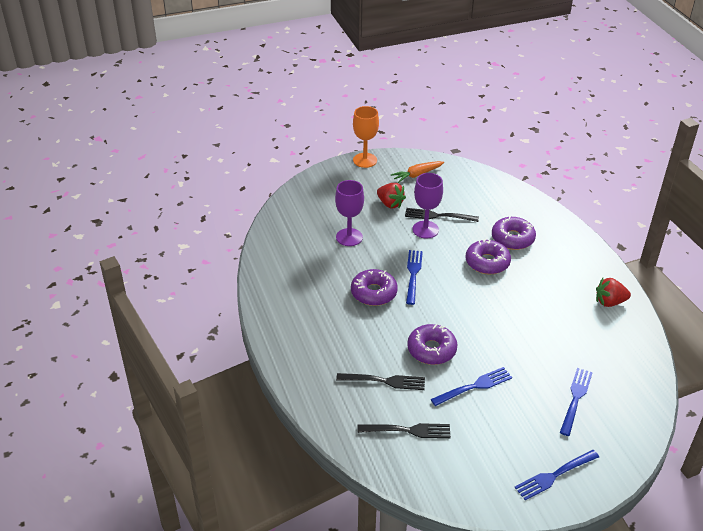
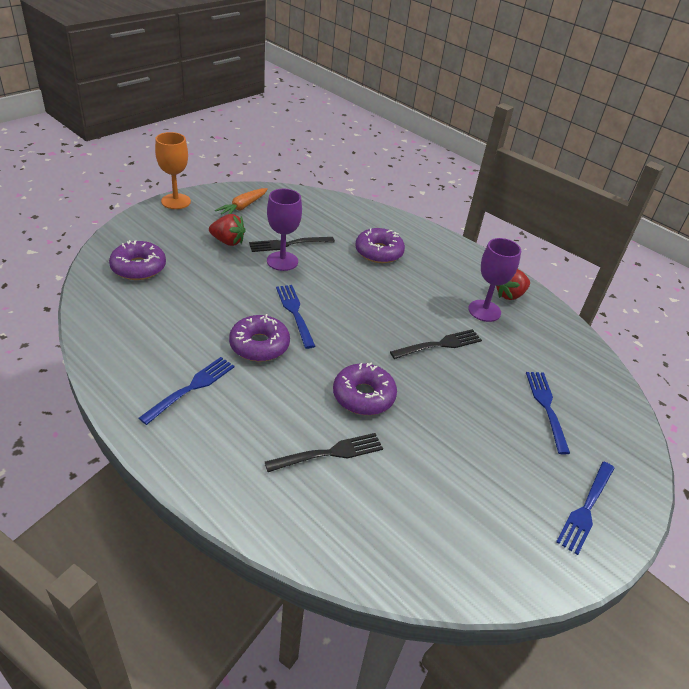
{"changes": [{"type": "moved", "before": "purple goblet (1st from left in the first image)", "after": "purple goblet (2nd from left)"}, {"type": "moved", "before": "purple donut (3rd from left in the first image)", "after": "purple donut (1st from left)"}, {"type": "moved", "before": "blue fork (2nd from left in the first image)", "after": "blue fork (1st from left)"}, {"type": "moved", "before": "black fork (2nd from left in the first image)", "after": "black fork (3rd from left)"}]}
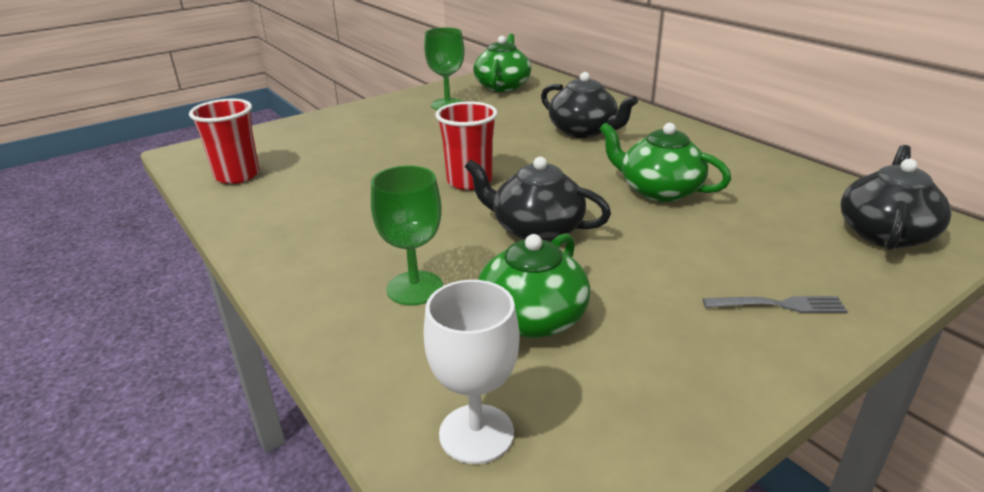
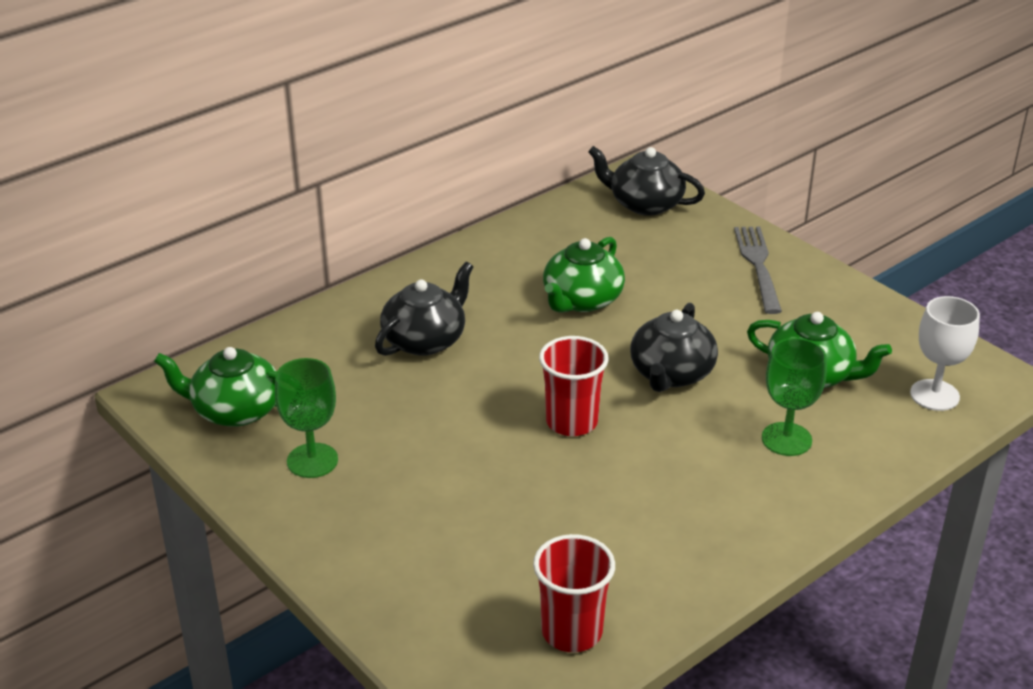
{"changes": [{"type": "resized", "before": "grey fork", "scale": 1.55}]}
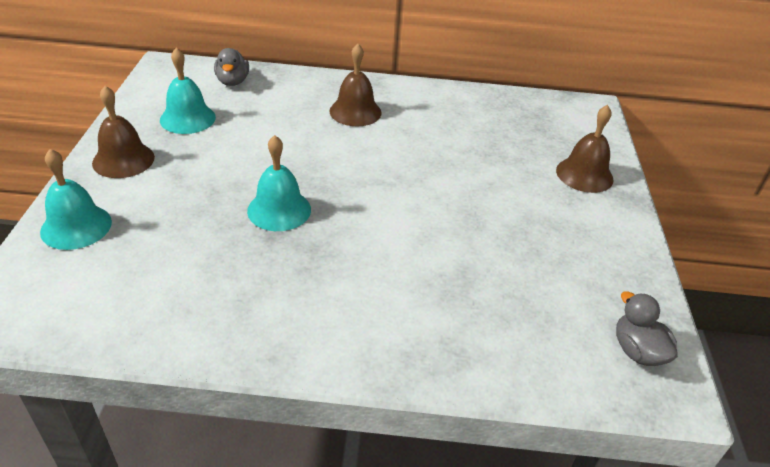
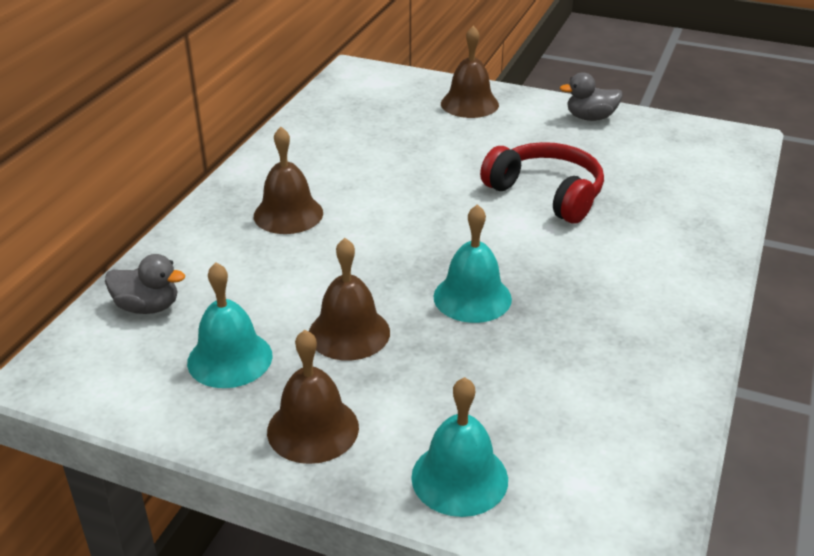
{"changes": [{"type": "moved", "before": "grey duck (2nd from left)"}, {"type": "added", "after": "red headphones"}, {"type": "added", "after": "brown bell (3rd from left)"}]}
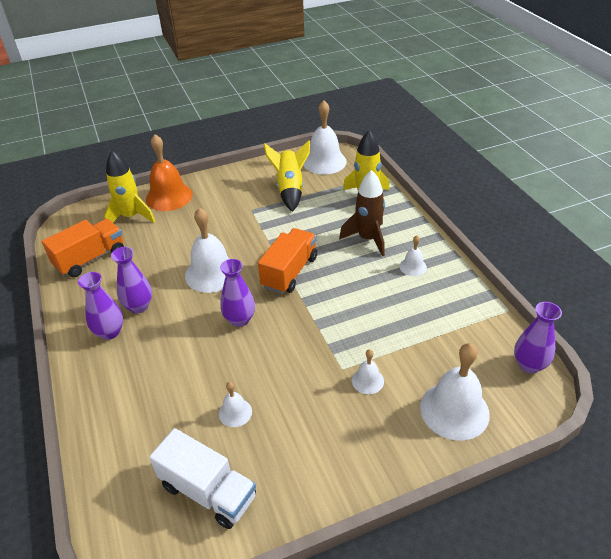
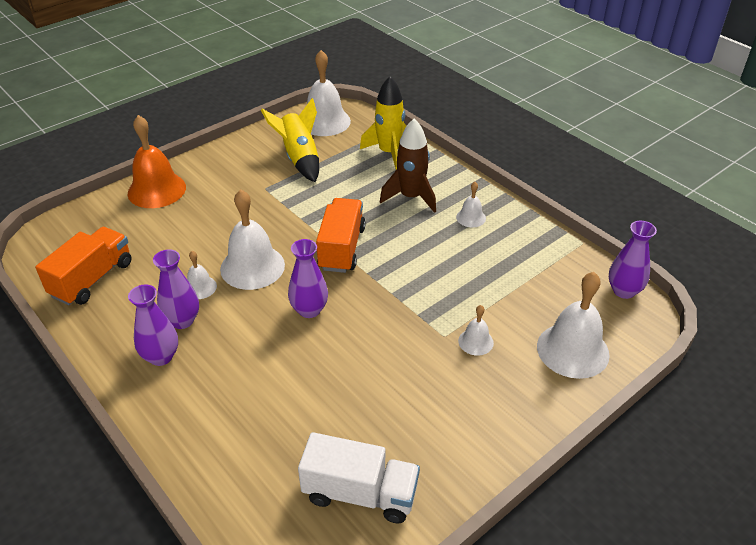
{"changes": [{"type": "removed", "before": "yellow rocket (1st from left)"}, {"type": "moved", "before": "white bell (2nd from left in the first image)", "after": "white bell (1st from left)"}]}
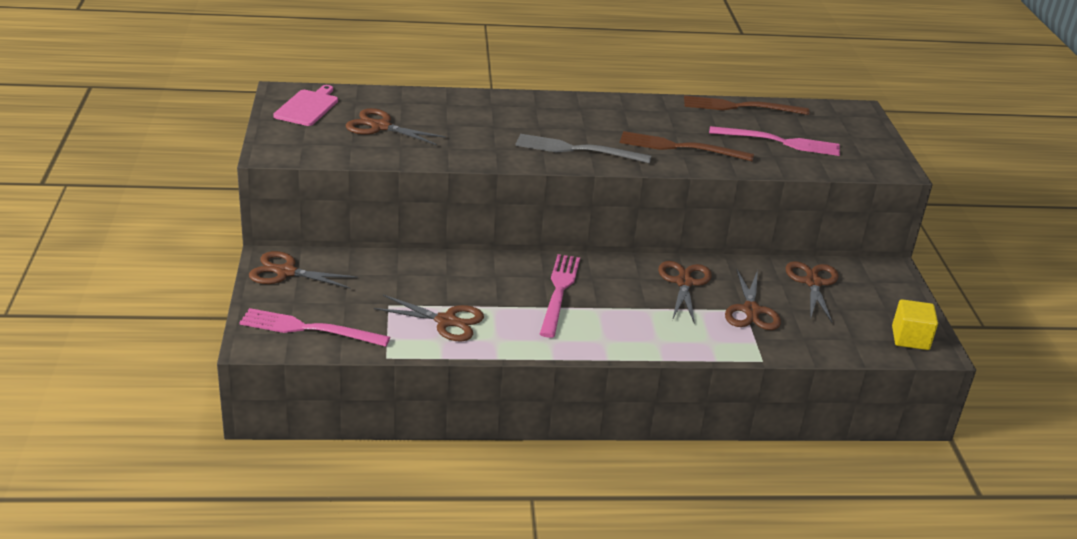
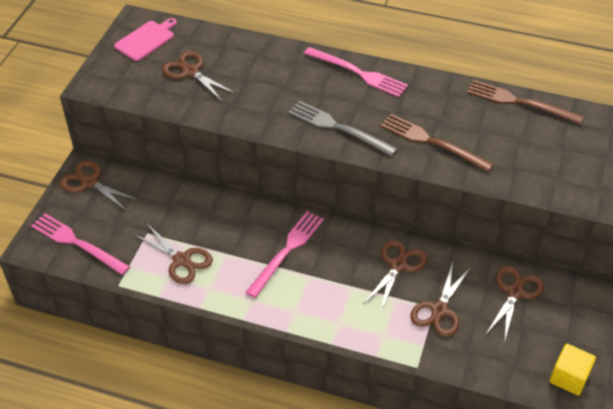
{"changes": [{"type": "moved", "before": "pink fork (3rd from left)"}]}
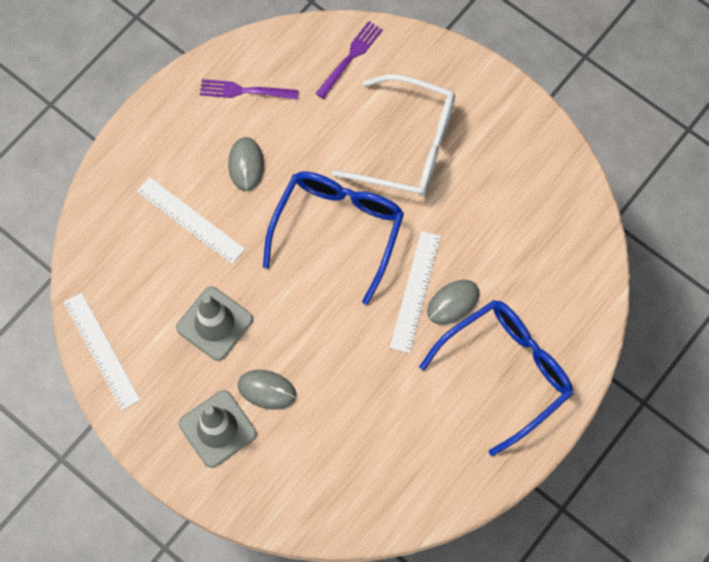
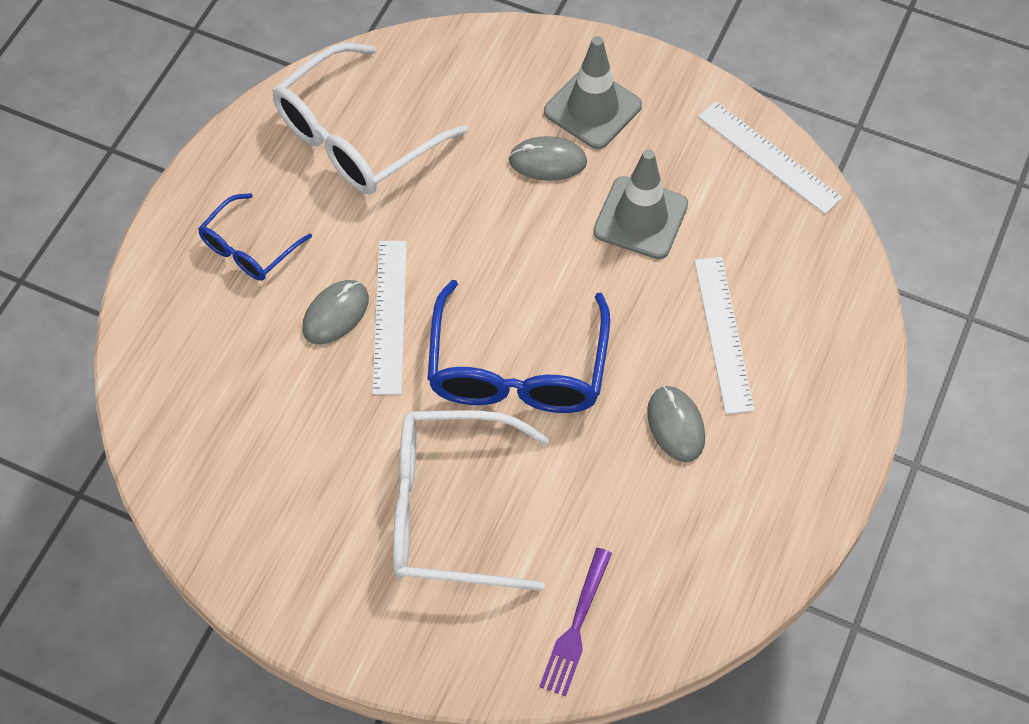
{"changes": [{"type": "removed", "before": "purple fork (1st from left)"}, {"type": "turned", "before": "white ruler (2nd from left)", "turn": 60}, {"type": "resized", "before": "blue glasses (2nd from left in the first image)", "scale": 0.55}, {"type": "added", "after": "white glasses (1st from left)"}]}
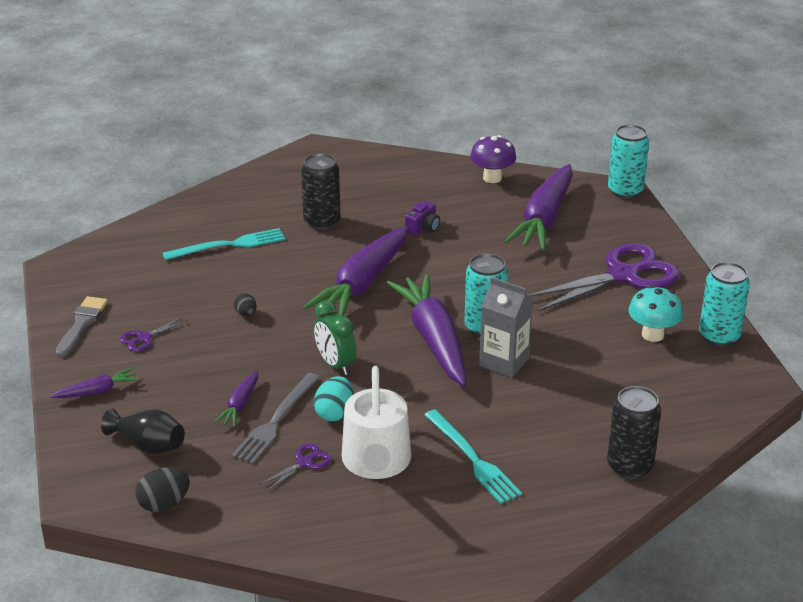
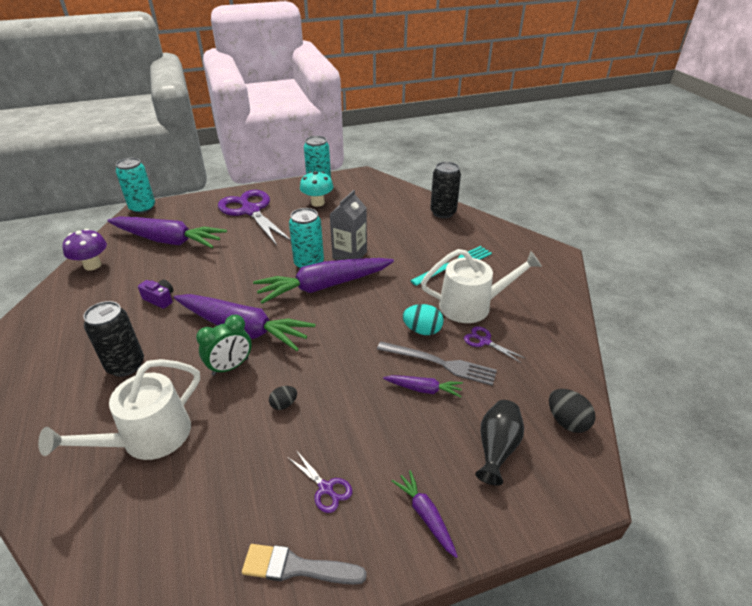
{"changes": [{"type": "replaced", "before": "turquoise fork (1st from left)", "after": "white watering can (1st from left)"}, {"type": "moved", "before": "green clock"}]}
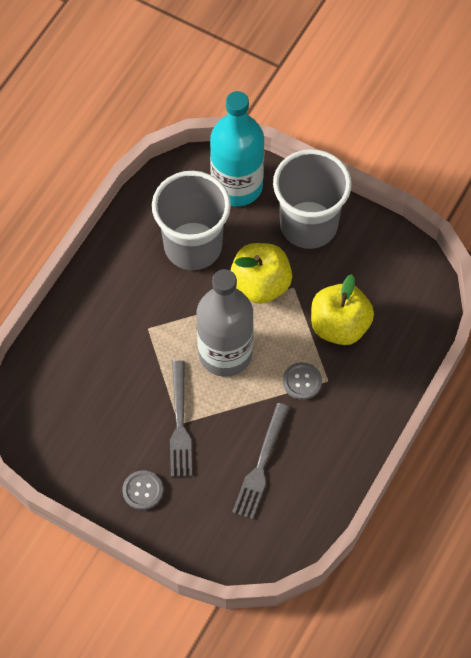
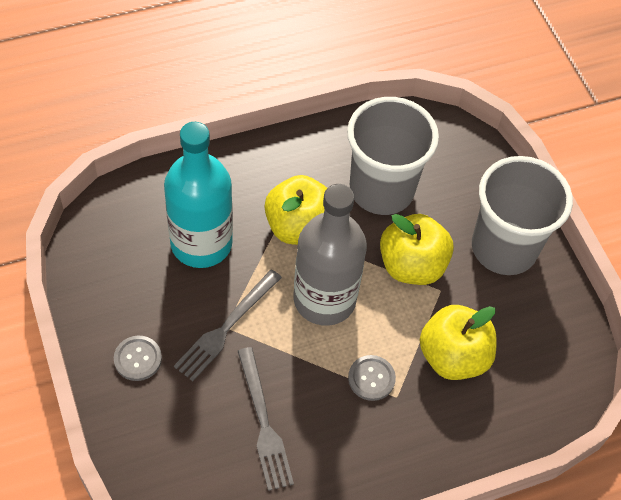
{"changes": [{"type": "moved", "before": "turquoise bottle"}, {"type": "turned", "before": "grey fork (2nd from left)", "turn": -75}, {"type": "added", "after": "yellow apple (1st from left)"}]}
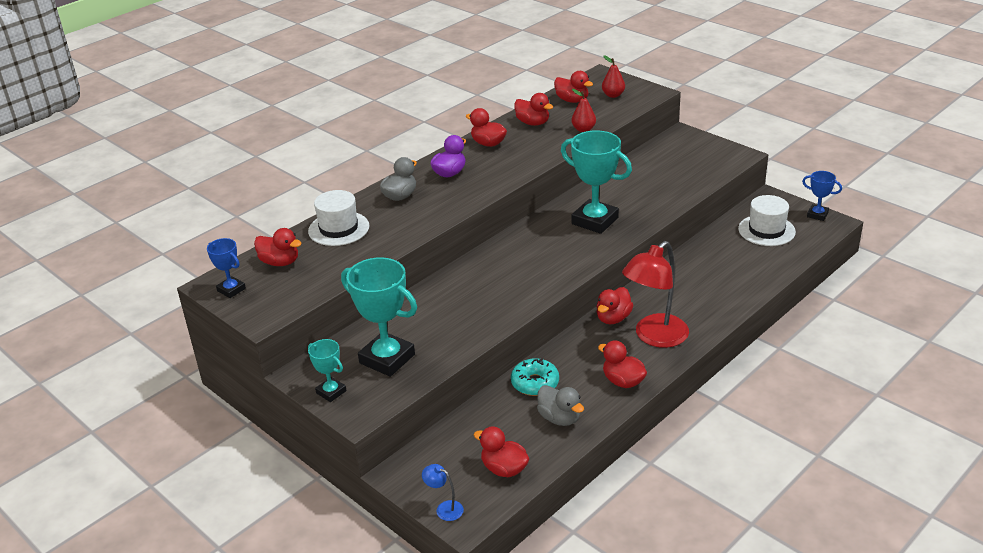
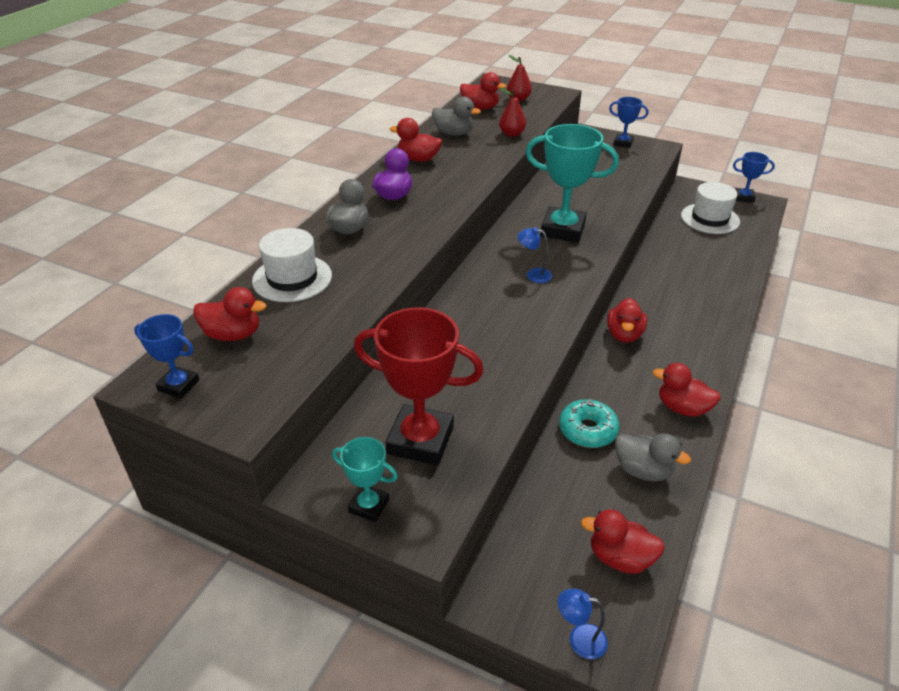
{"changes": [{"type": "recoloured", "before": "red duck (4th from left)", "after": "grey duck (2nd from left)"}, {"type": "removed", "before": "red lamp"}, {"type": "recoloured", "before": "turquoise trophy (2nd from left)", "after": "red trophy"}, {"type": "added", "after": "blue trophy (2nd from left)"}, {"type": "added", "after": "blue lamp (1st from left)"}]}
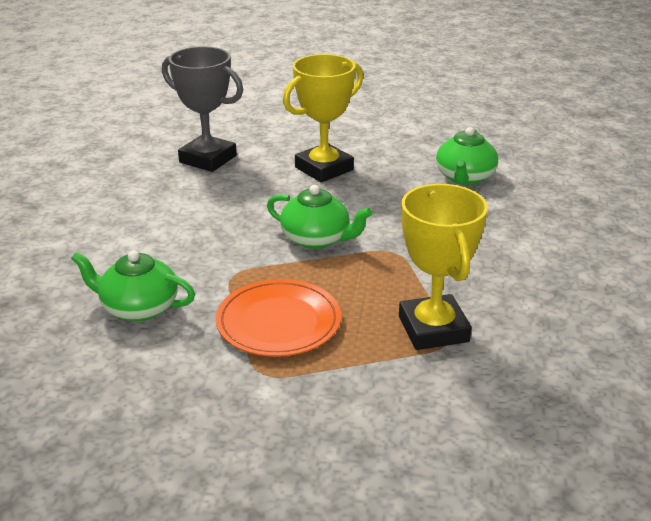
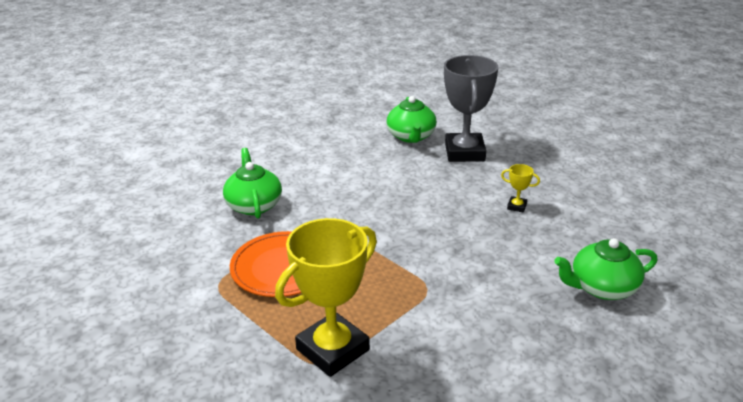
{"changes": [{"type": "resized", "before": "yellow trophy (1st from left in the first image)", "scale": 0.41}, {"type": "moved", "before": "green teapot (2nd from left)"}]}
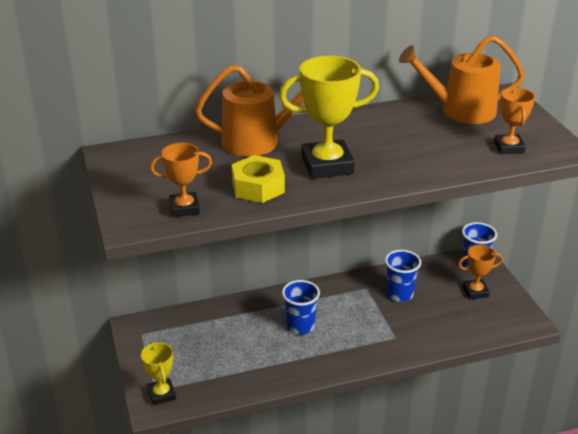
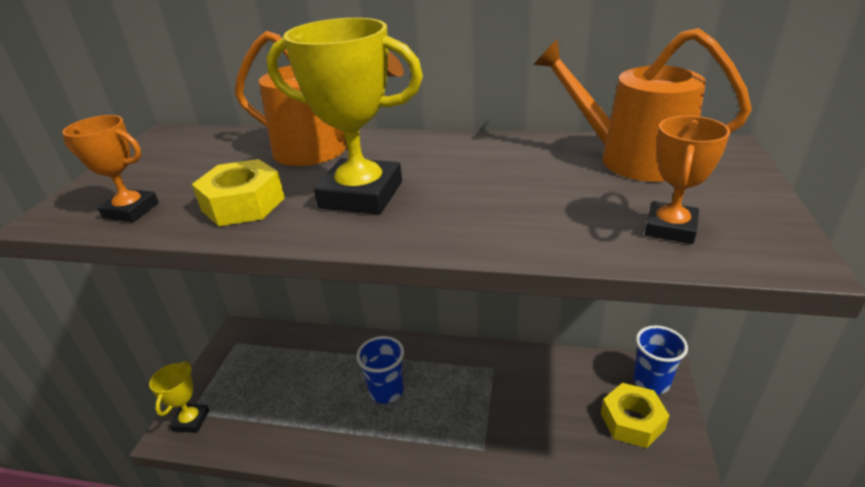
{"changes": [{"type": "replaced", "before": "orange trophy (2nd from left)", "after": "yellow nut (2nd from left)"}, {"type": "removed", "before": "blue cup (2nd from left)"}]}
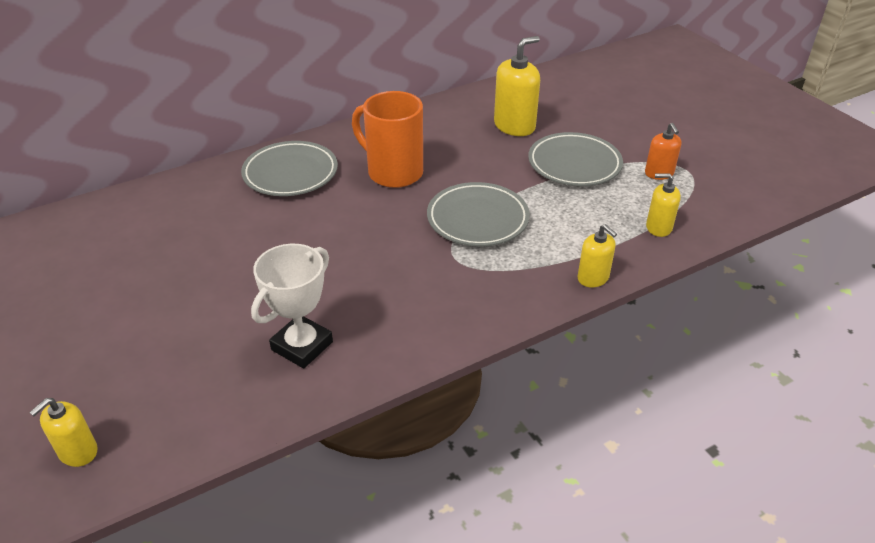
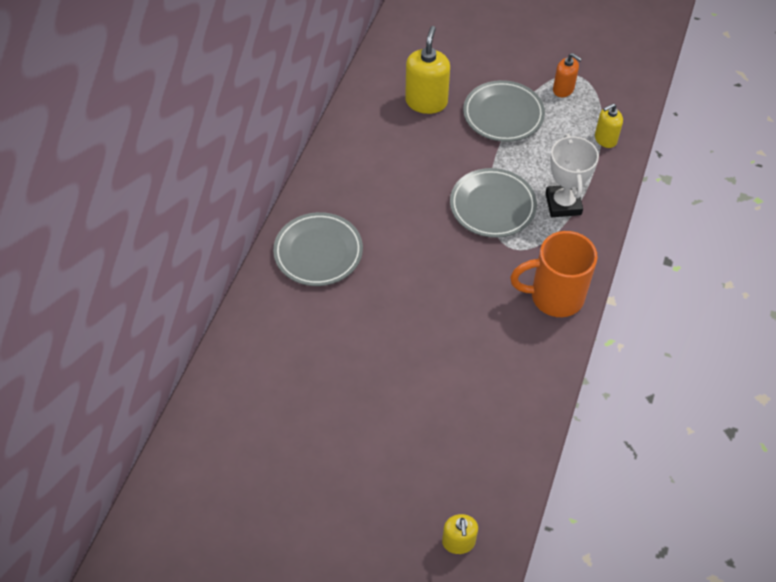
{"changes": [{"type": "moved", "before": "orange mug"}, {"type": "removed", "before": "yellow soap dispenser (3rd from left)"}, {"type": "moved", "before": "white trophy"}]}
